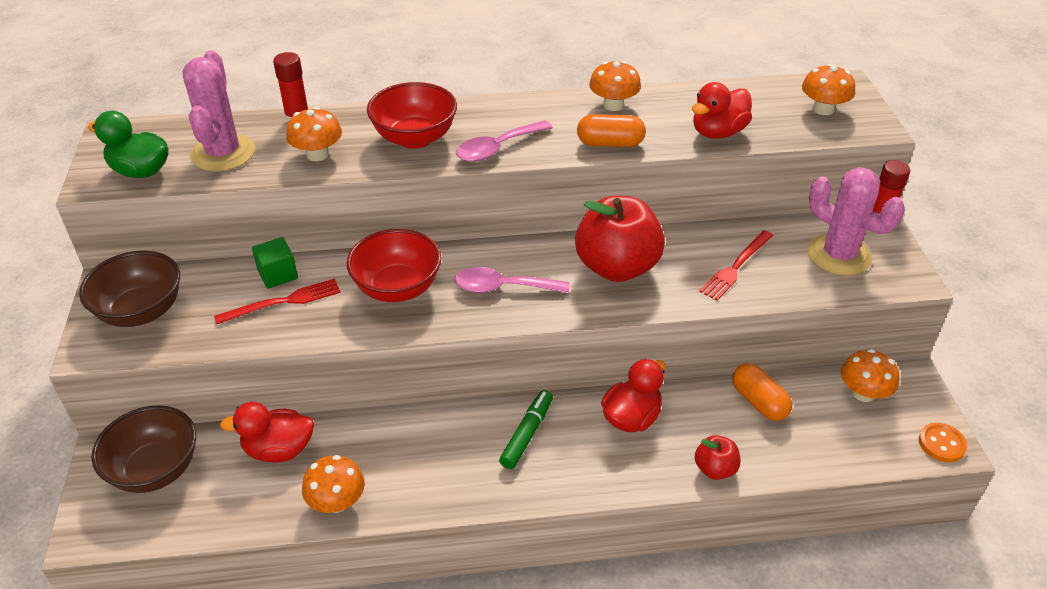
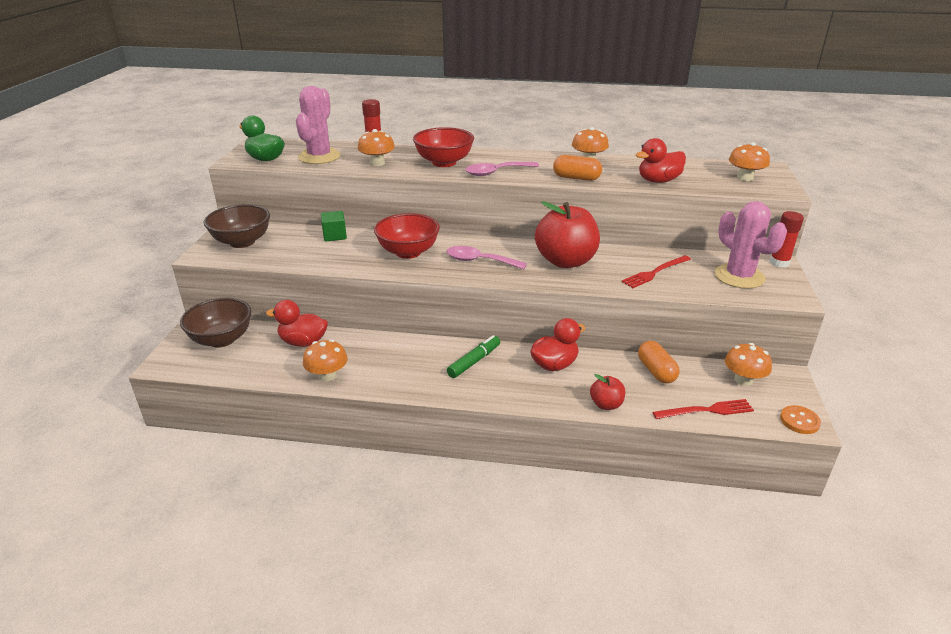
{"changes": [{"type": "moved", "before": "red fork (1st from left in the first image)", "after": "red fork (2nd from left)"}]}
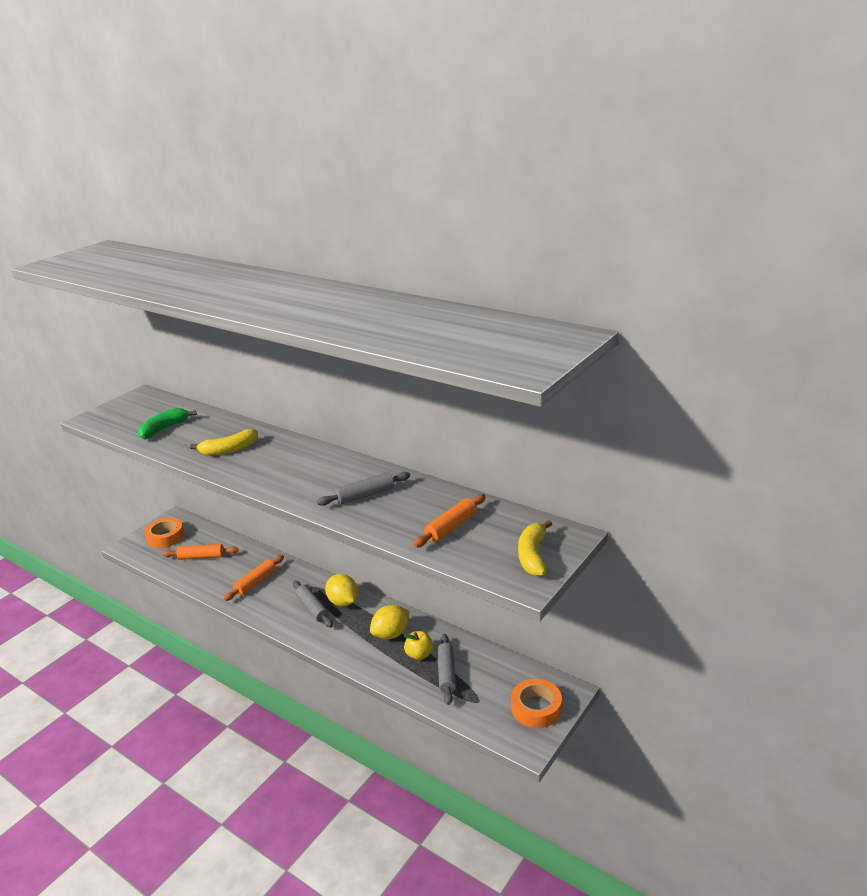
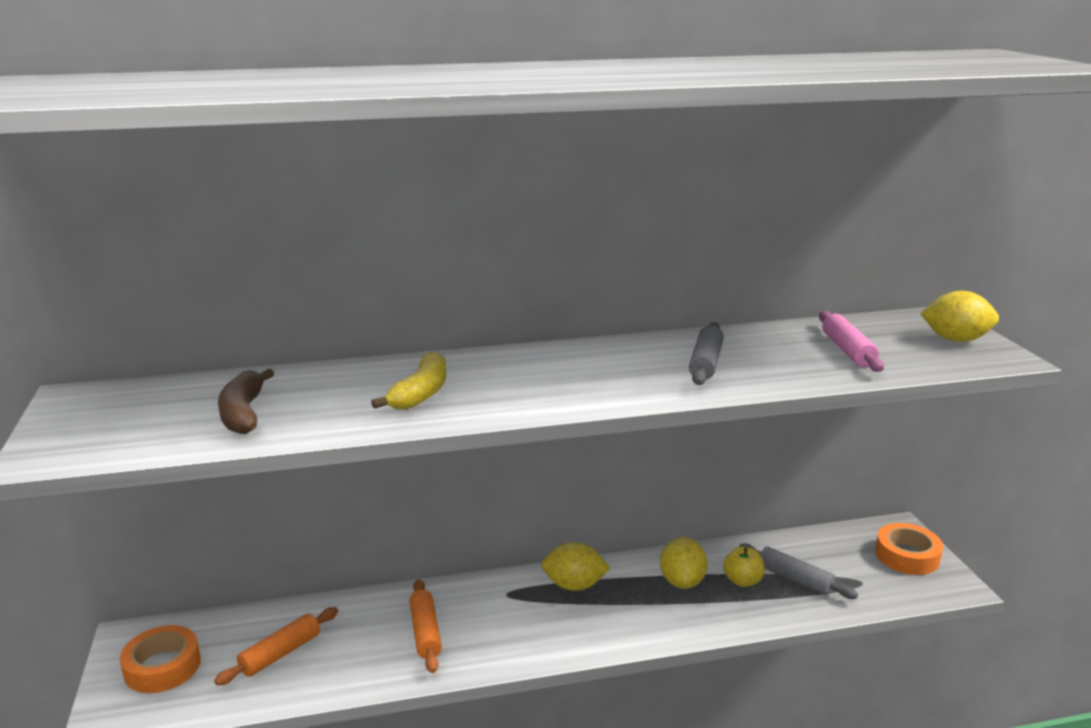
{"changes": [{"type": "recoloured", "before": "green banana", "after": "brown banana"}, {"type": "recoloured", "before": "orange rolling pin (3rd from left)", "after": "pink rolling pin"}, {"type": "replaced", "before": "yellow banana (2nd from left)", "after": "yellow lemon (3rd from left)"}, {"type": "removed", "before": "grey rolling pin (1st from left)"}]}
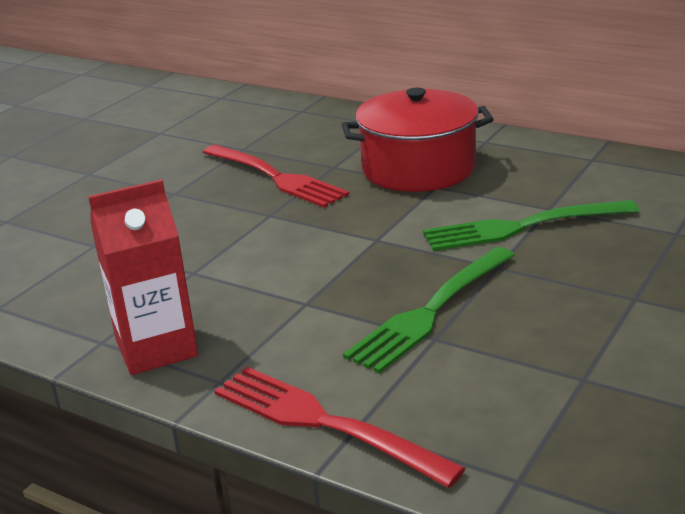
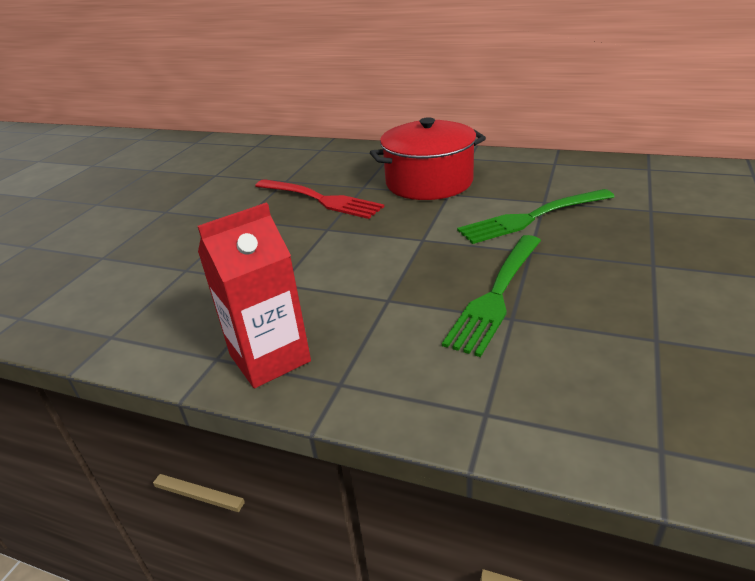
{"changes": [{"type": "removed", "before": "red fork (2nd from left)"}]}
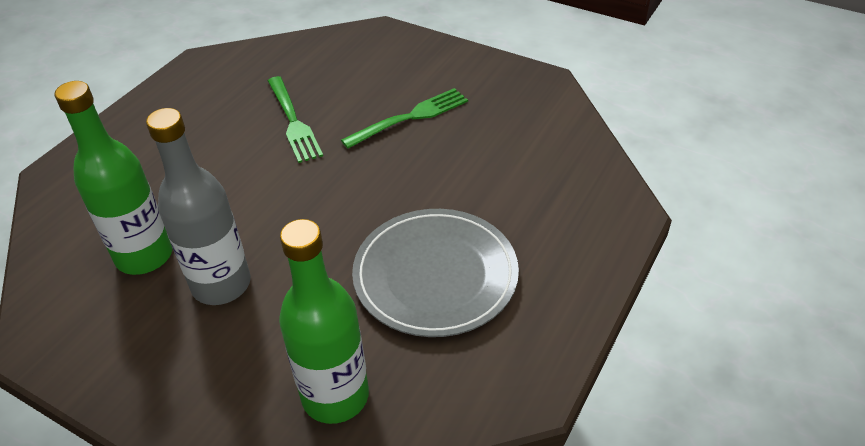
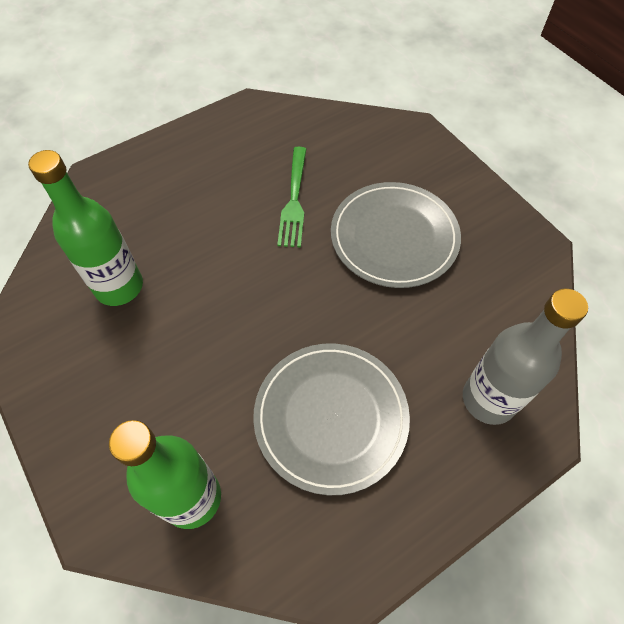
{"changes": [{"type": "replaced", "before": "green fork (2nd from left)", "after": "grey plate (2nd from left)"}, {"type": "moved", "before": "grey bottle"}]}
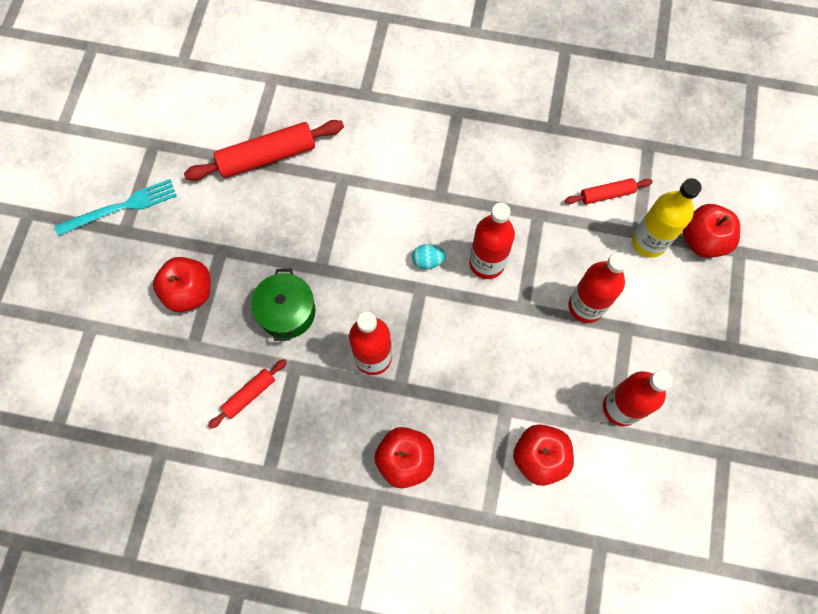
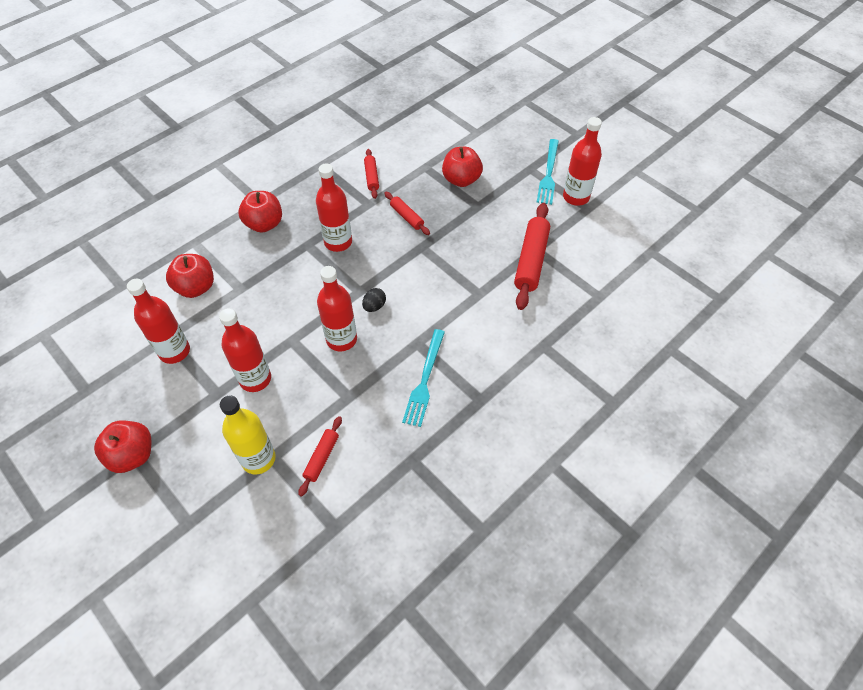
{"changes": [{"type": "moved", "before": "red apple (4th from left in the first image)", "after": "red apple (1st from left)"}, {"type": "recoloured", "before": "turquoise egg", "after": "black egg"}, {"type": "replaced", "before": "green pot", "after": "red rolling pin (3rd from left)"}, {"type": "added", "after": "red bottle (5th from left)"}, {"type": "added", "after": "turquoise fork (1st from left)"}]}
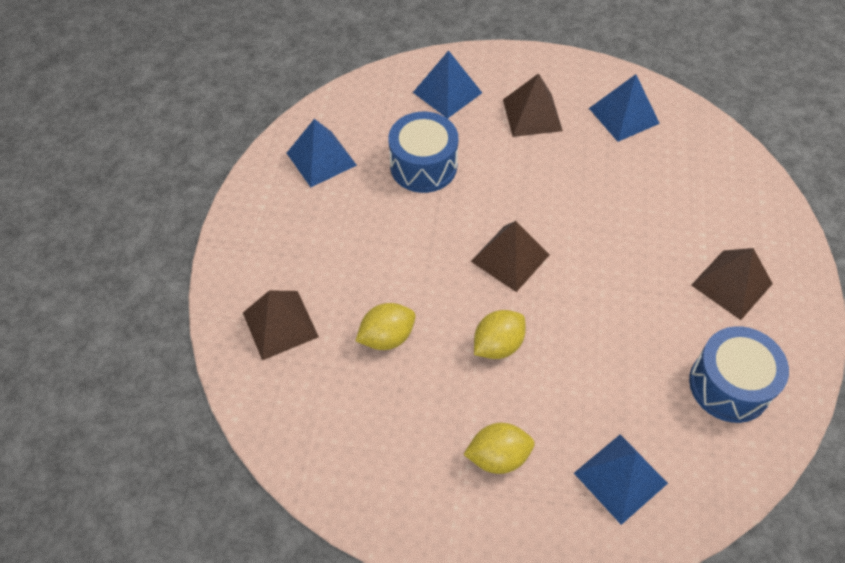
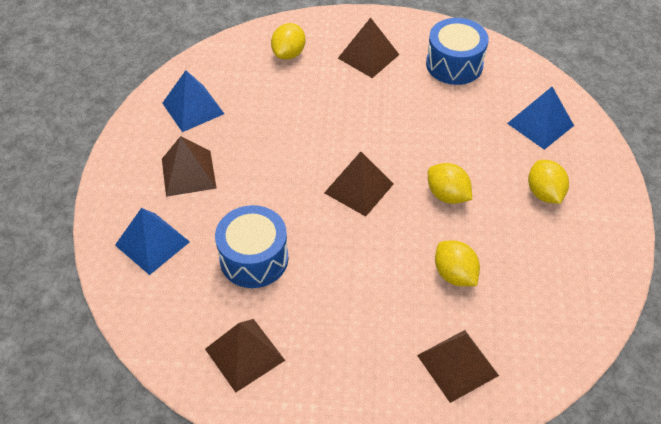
{"changes": [{"type": "recoloured", "before": "blue pyramid (1st from left)", "after": "brown pyramid (2nd from left)"}, {"type": "added", "after": "yellow lemon (1st from left)"}]}
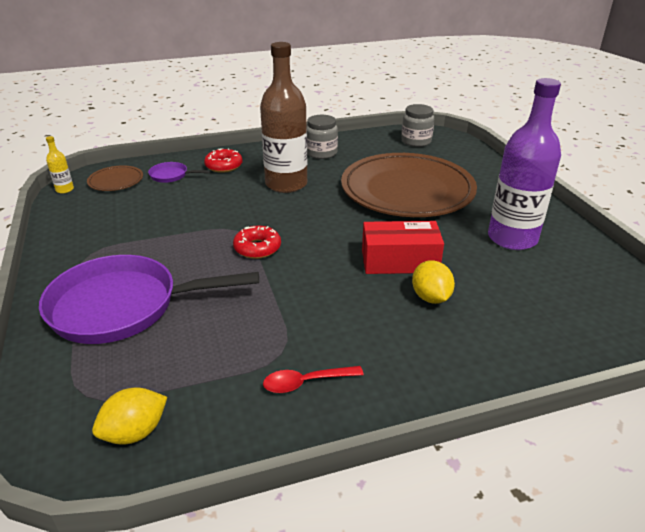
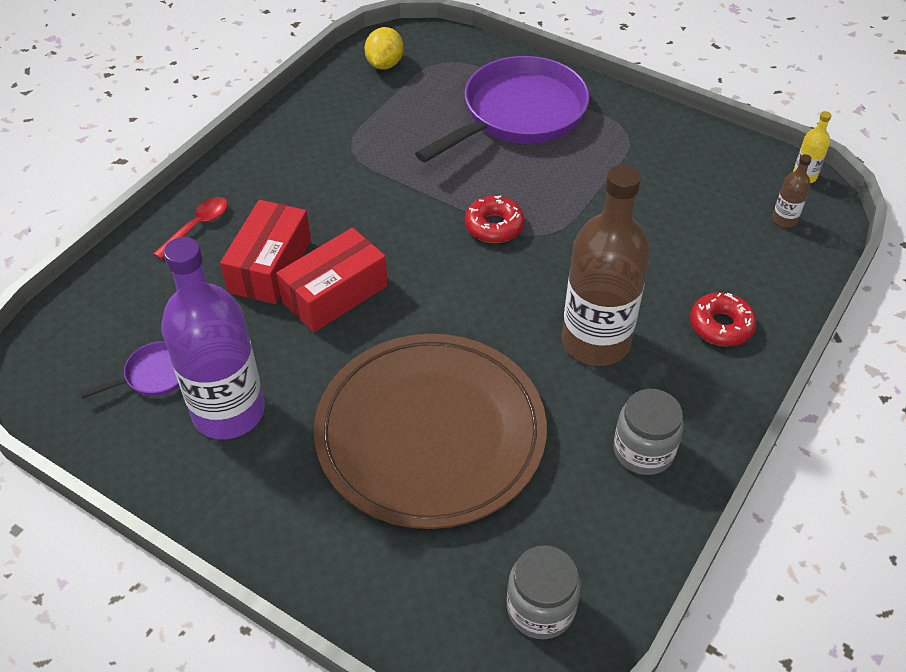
{"changes": [{"type": "moved", "before": "purple pan (2nd from left in the first image)", "after": "purple pan (1st from left)"}, {"type": "replaced", "before": "brown plate (1st from left)", "after": "brown bottle (2nd from left)"}, {"type": "replaced", "before": "yellow lemon (2nd from left)", "after": "red box (1st from left)"}, {"type": "moved", "before": "red spoon"}]}
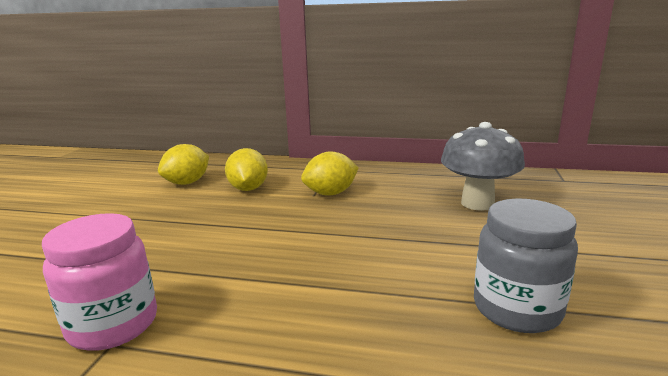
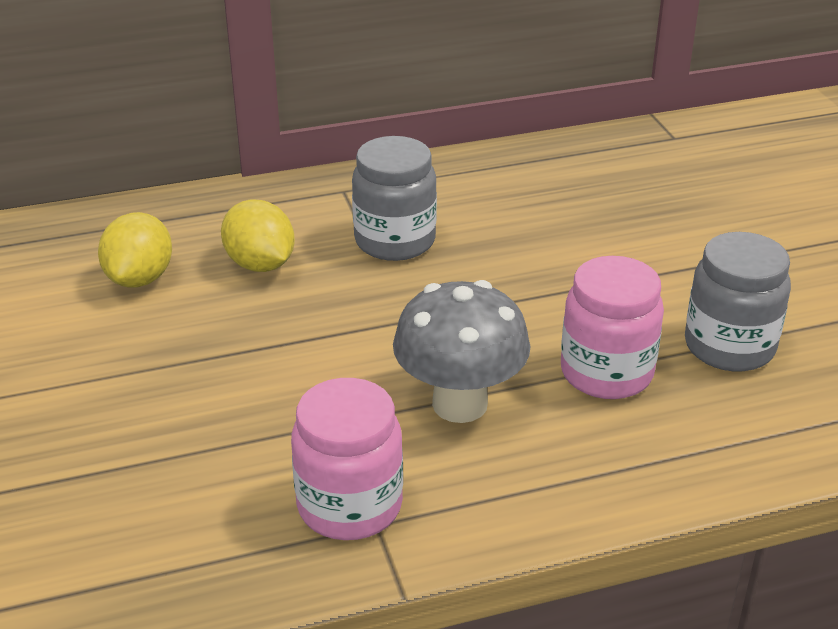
{"changes": [{"type": "moved", "before": "grey mushroom"}, {"type": "replaced", "before": "yellow lemon (3rd from left)", "after": "grey jar (1st from left)"}, {"type": "added", "after": "pink jar (2nd from left)"}]}
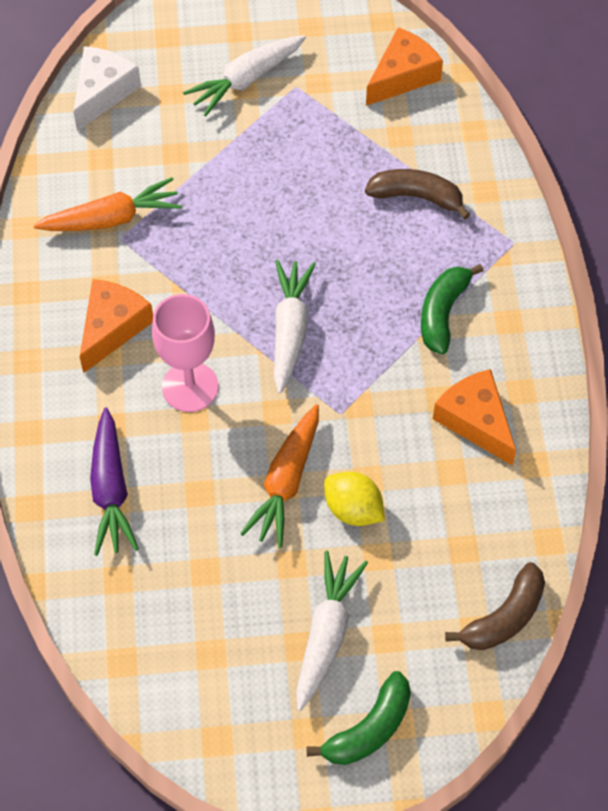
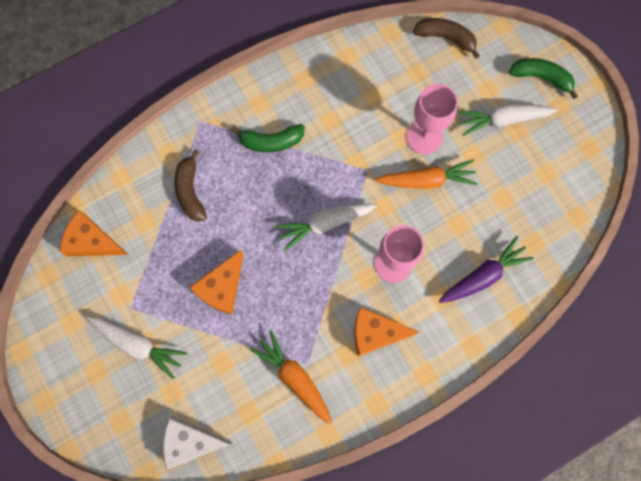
{"changes": [{"type": "moved", "before": "orange cheese (3rd from left in the first image)", "after": "orange cheese (2nd from left)"}, {"type": "replaced", "before": "yellow lemon", "after": "pink goblet (2nd from left)"}]}
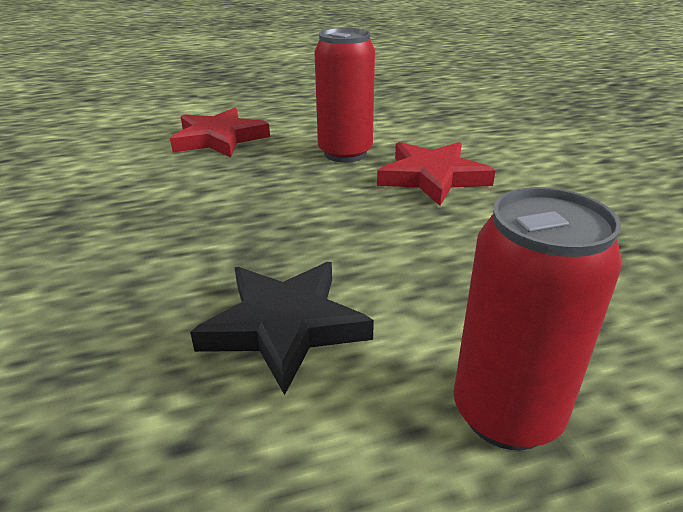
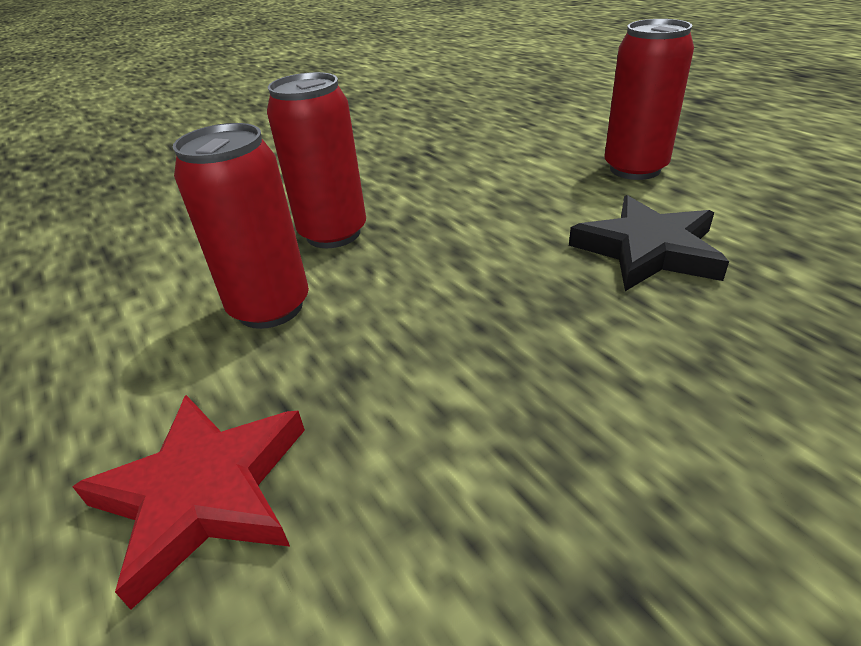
{"changes": [{"type": "replaced", "before": "red star (2nd from left)", "after": "red can (2nd from left)"}]}
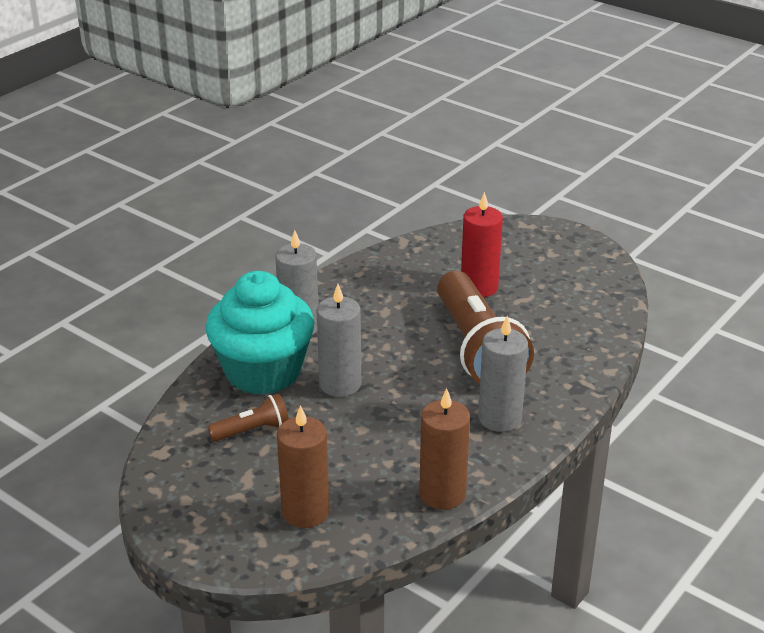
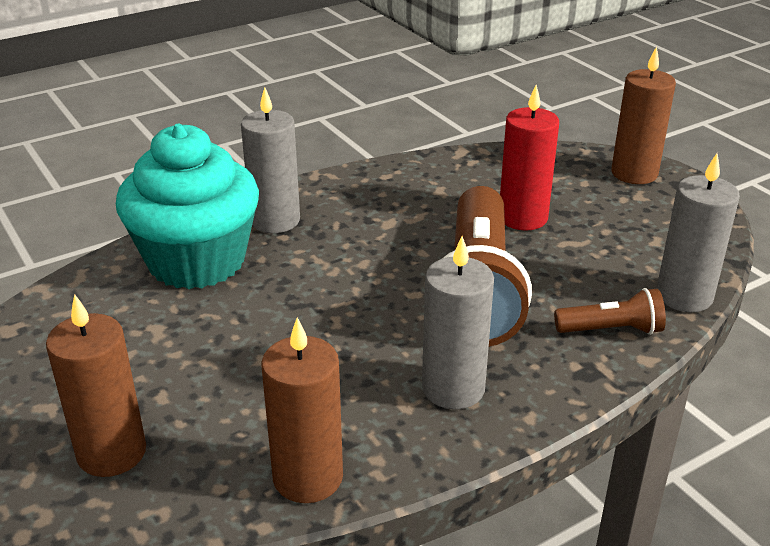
{"changes": [{"type": "moved", "before": "grey candle (2nd from left in the first image)", "after": "grey candle (3rd from left)"}, {"type": "moved", "before": "brown flashlight (1st from left in the first image)", "after": "brown flashlight (2nd from left)"}, {"type": "added", "after": "brown candle (3rd from left)"}]}
